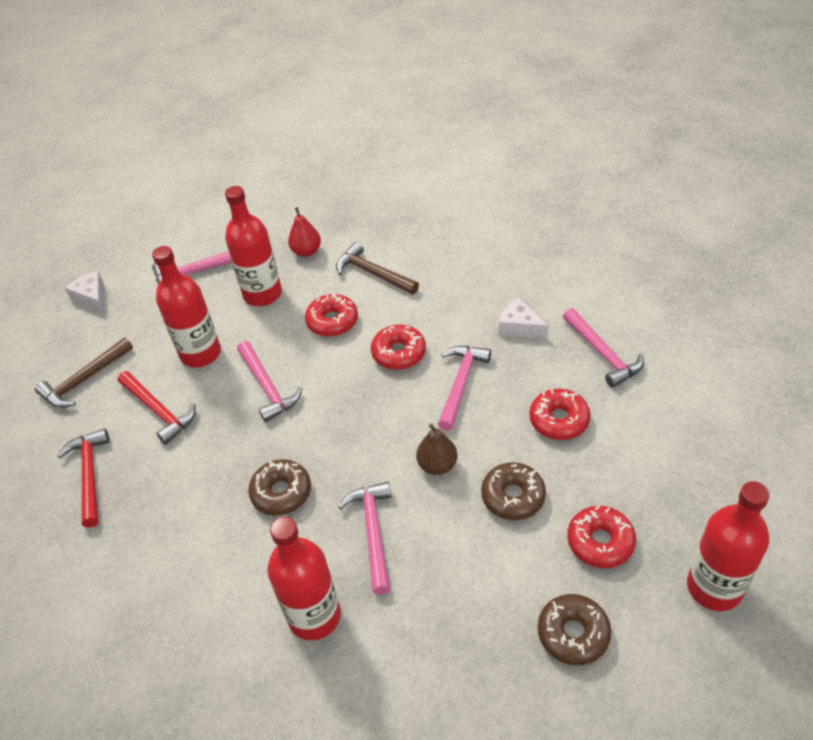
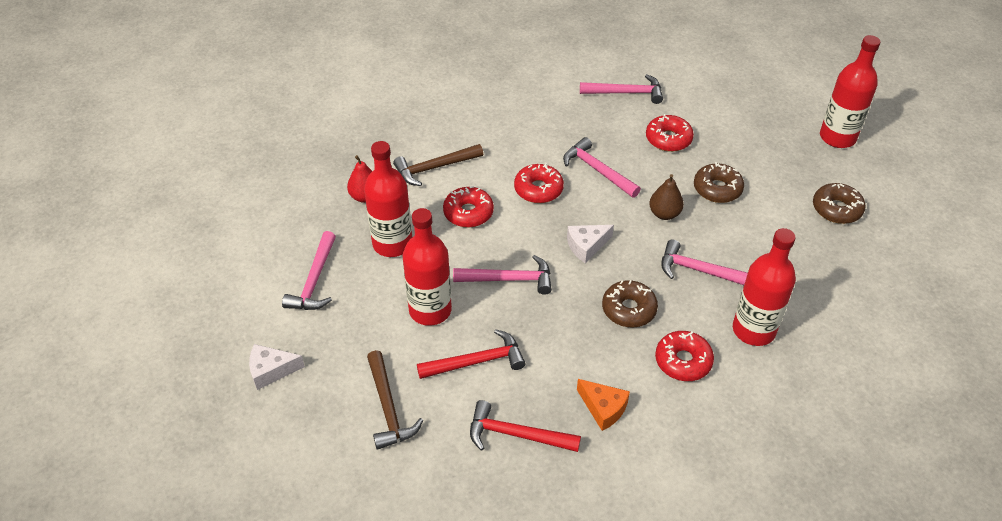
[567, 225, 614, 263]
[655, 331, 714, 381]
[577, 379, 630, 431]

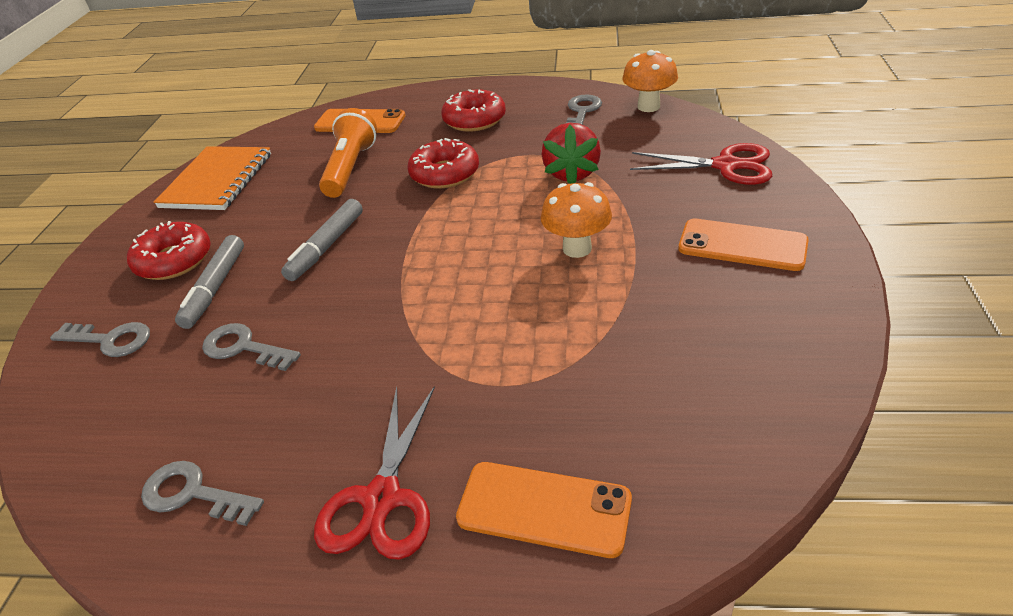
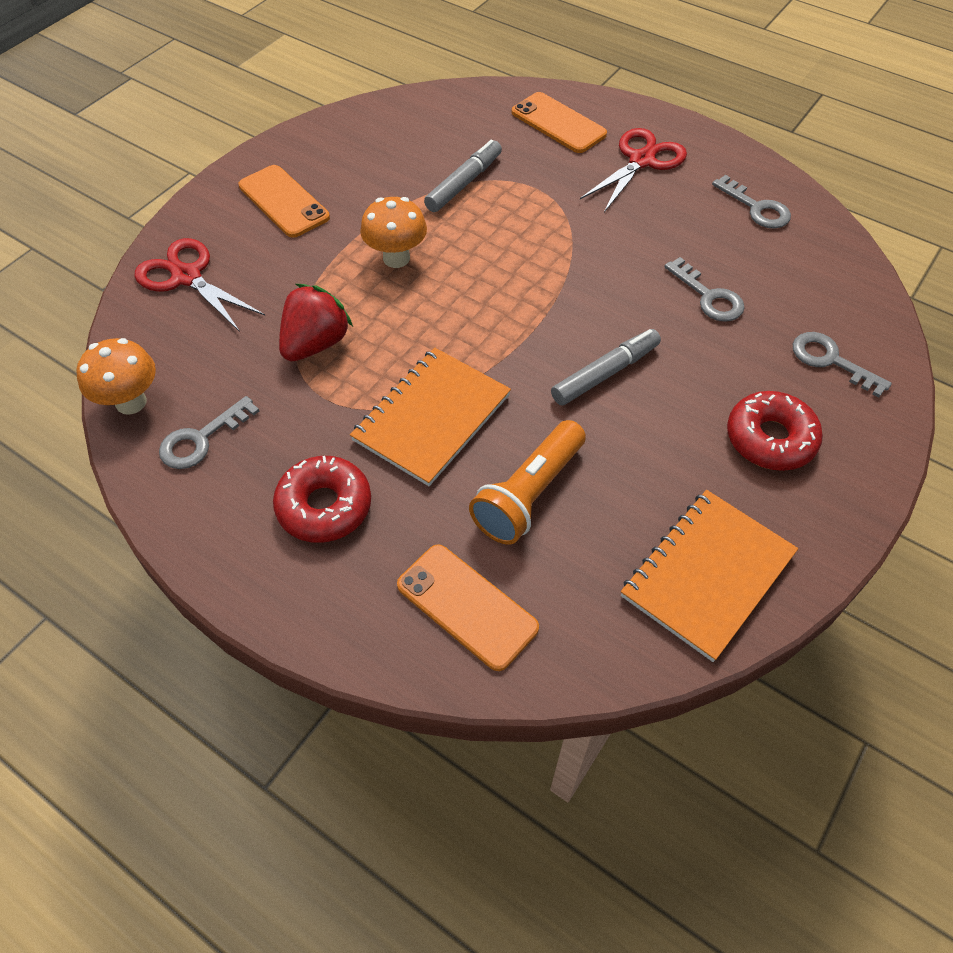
[424, 140, 502, 212]
[350, 347, 511, 486]

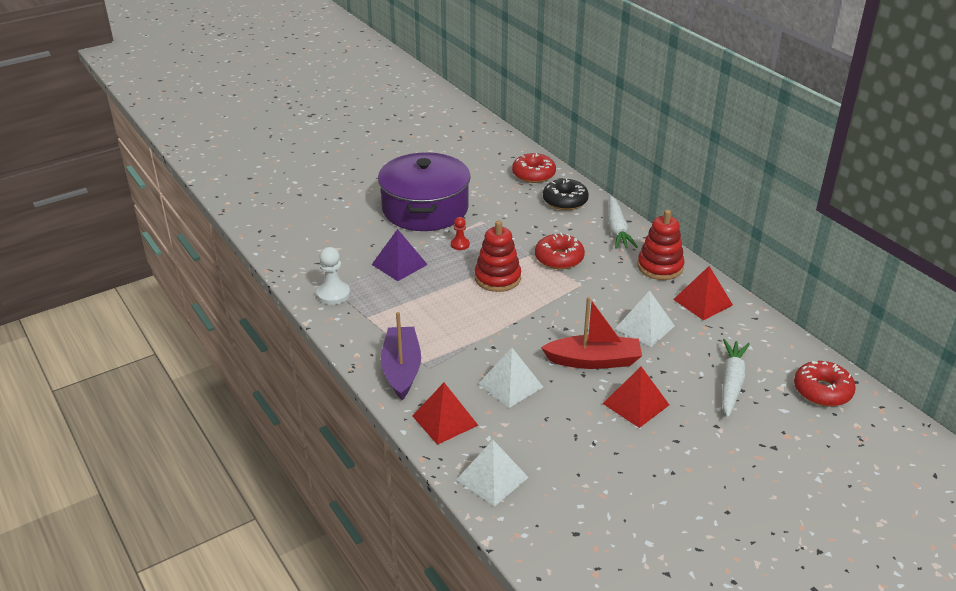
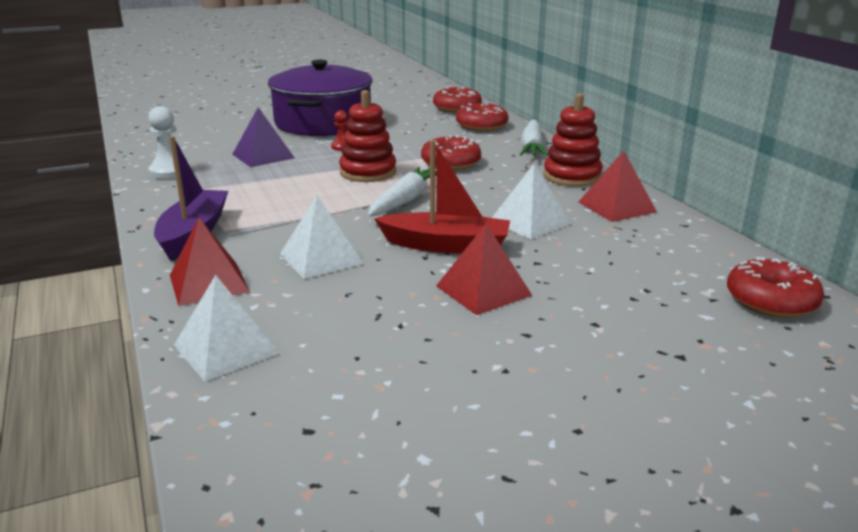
[456, 102, 509, 131]
[368, 167, 437, 217]

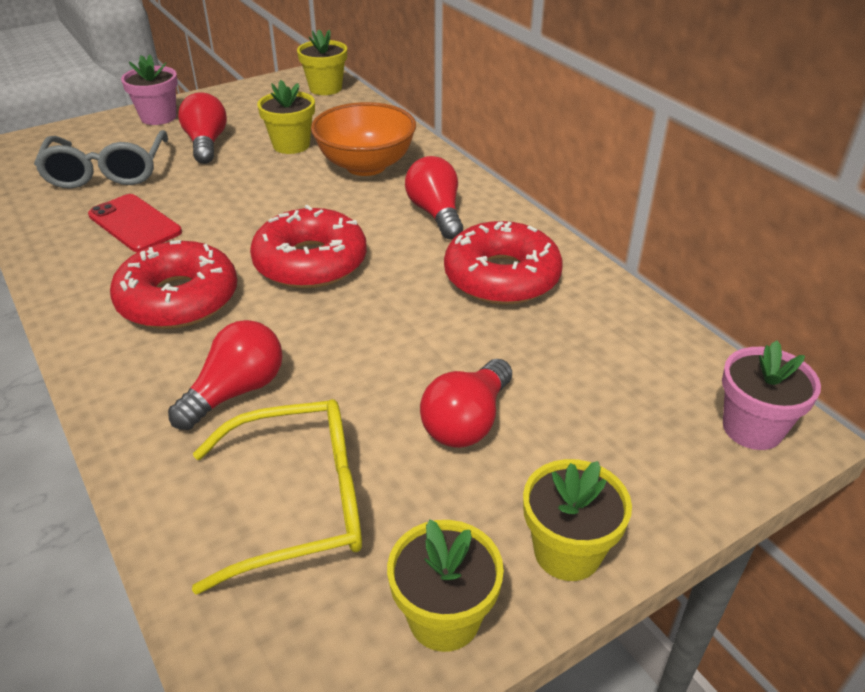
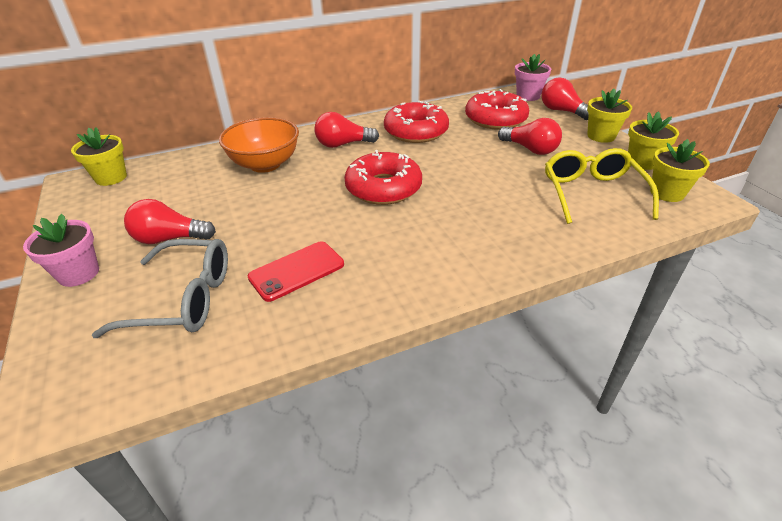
[465, 89, 529, 130]
[541, 77, 589, 120]
[650, 139, 710, 202]

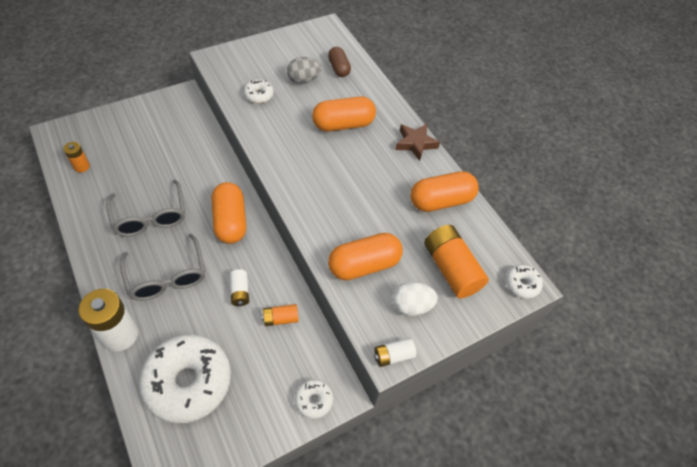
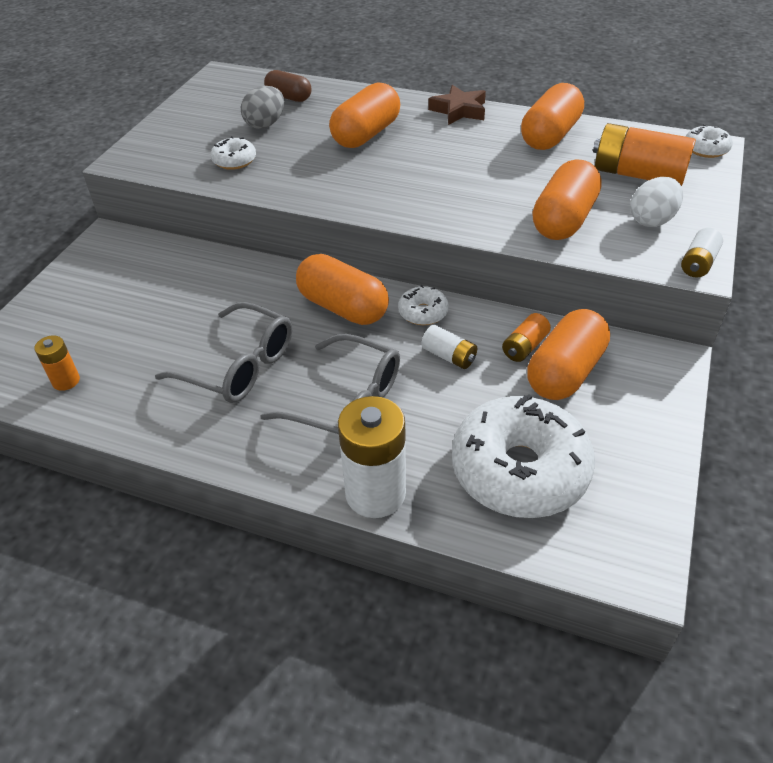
[398, 285, 449, 325]
[527, 309, 610, 400]

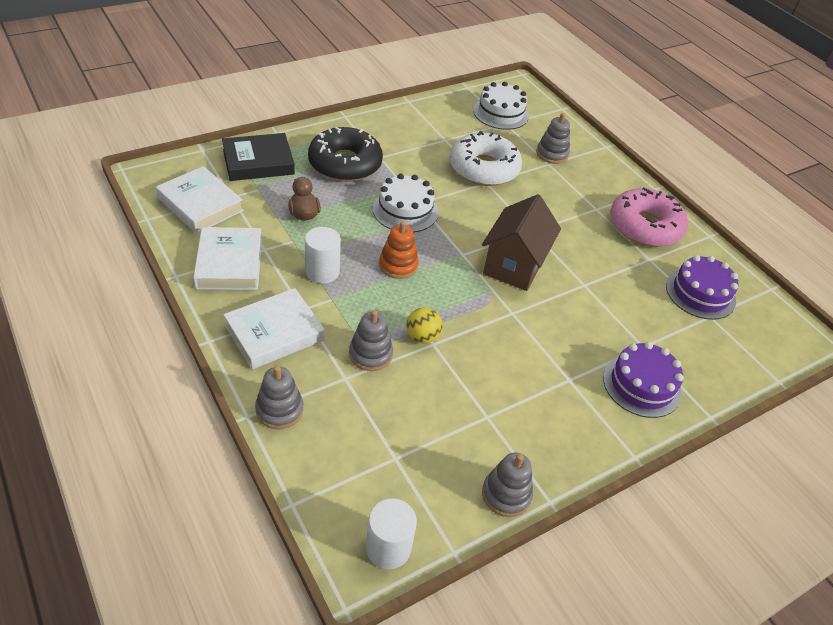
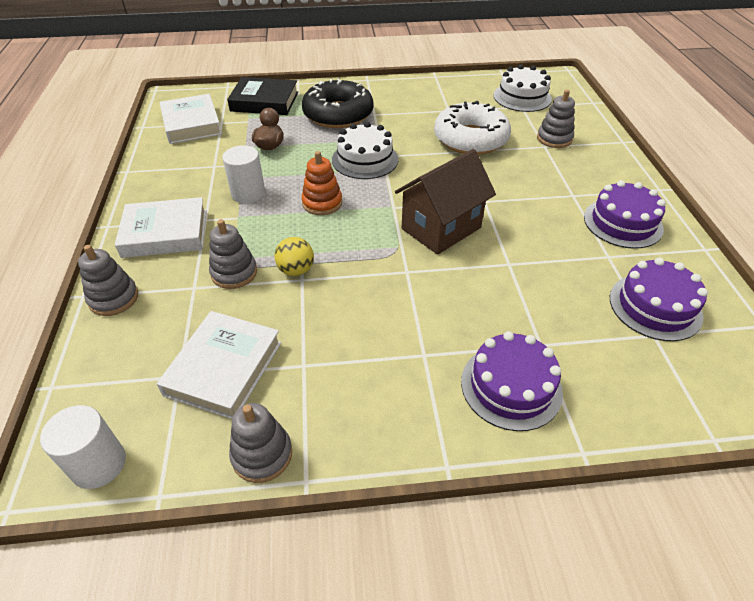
[157, 311, 281, 419]
[584, 180, 666, 249]

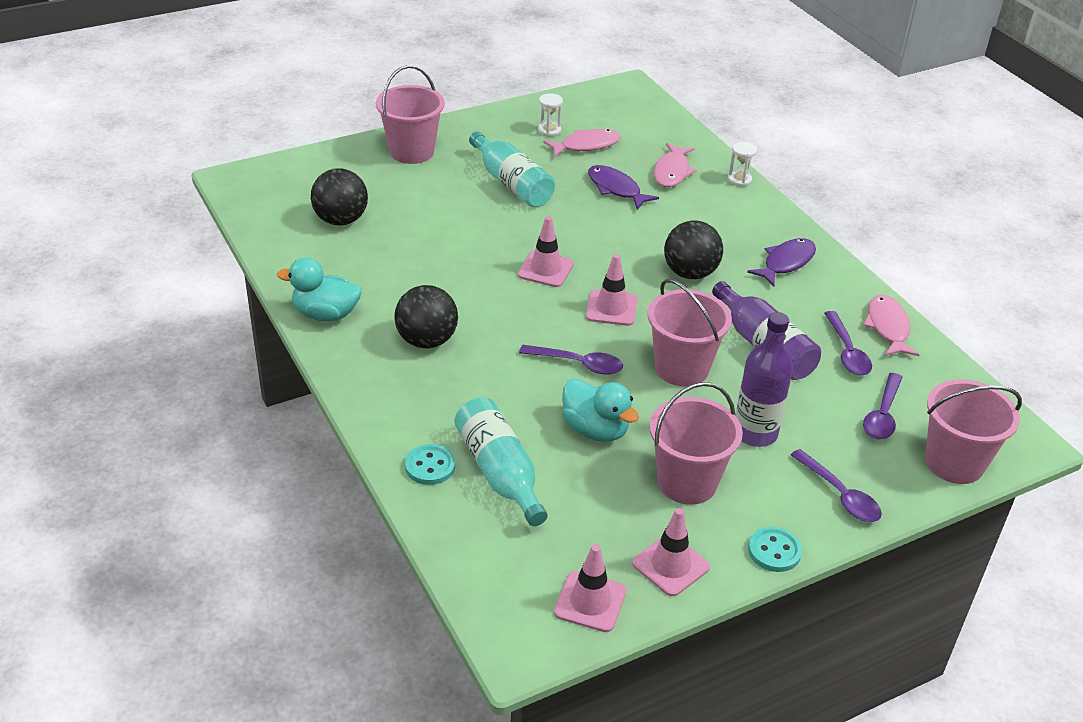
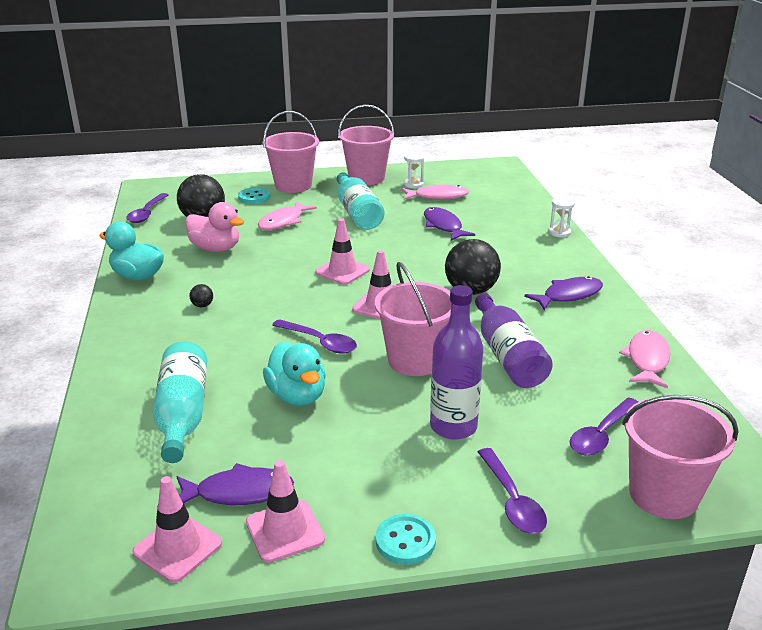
[190, 284, 213, 307]
[238, 187, 270, 204]
[338, 104, 394, 185]
[258, 201, 317, 230]
[126, 193, 168, 223]
[176, 463, 294, 505]
[185, 202, 244, 252]

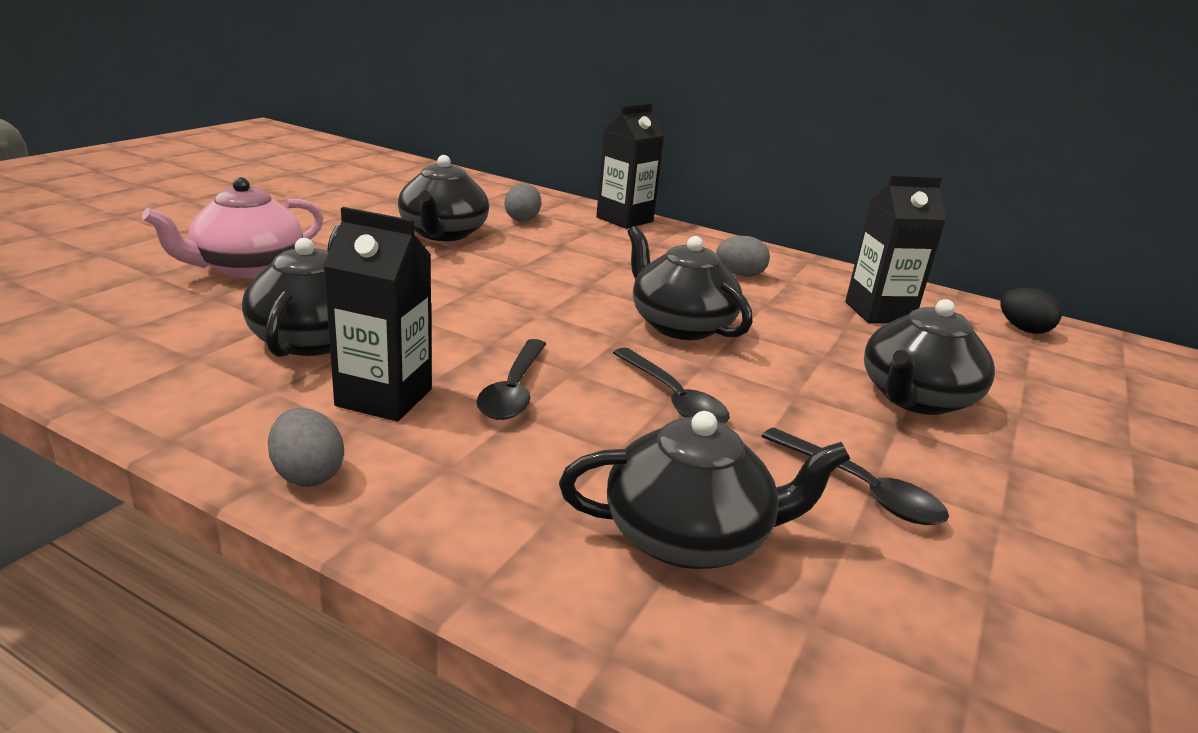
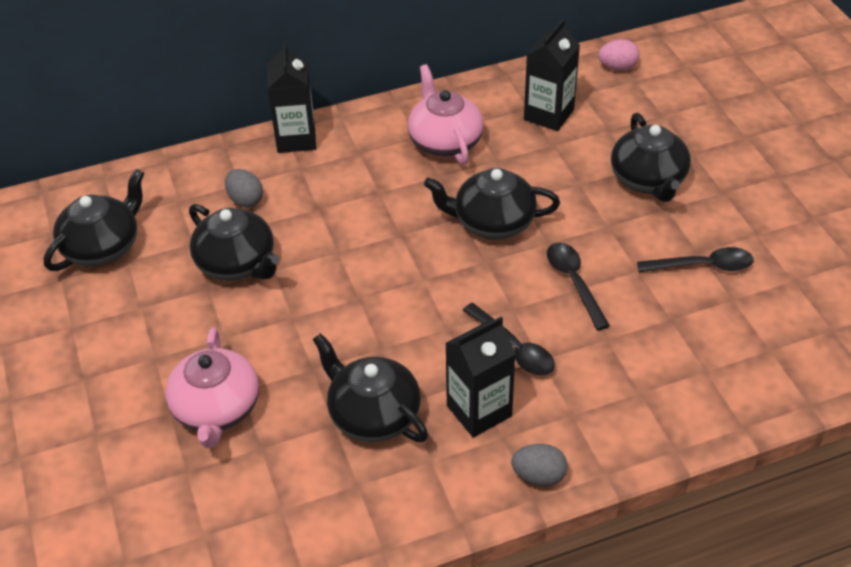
[44, 169, 145, 271]
[547, 242, 610, 330]
[408, 64, 484, 165]
[598, 39, 639, 71]

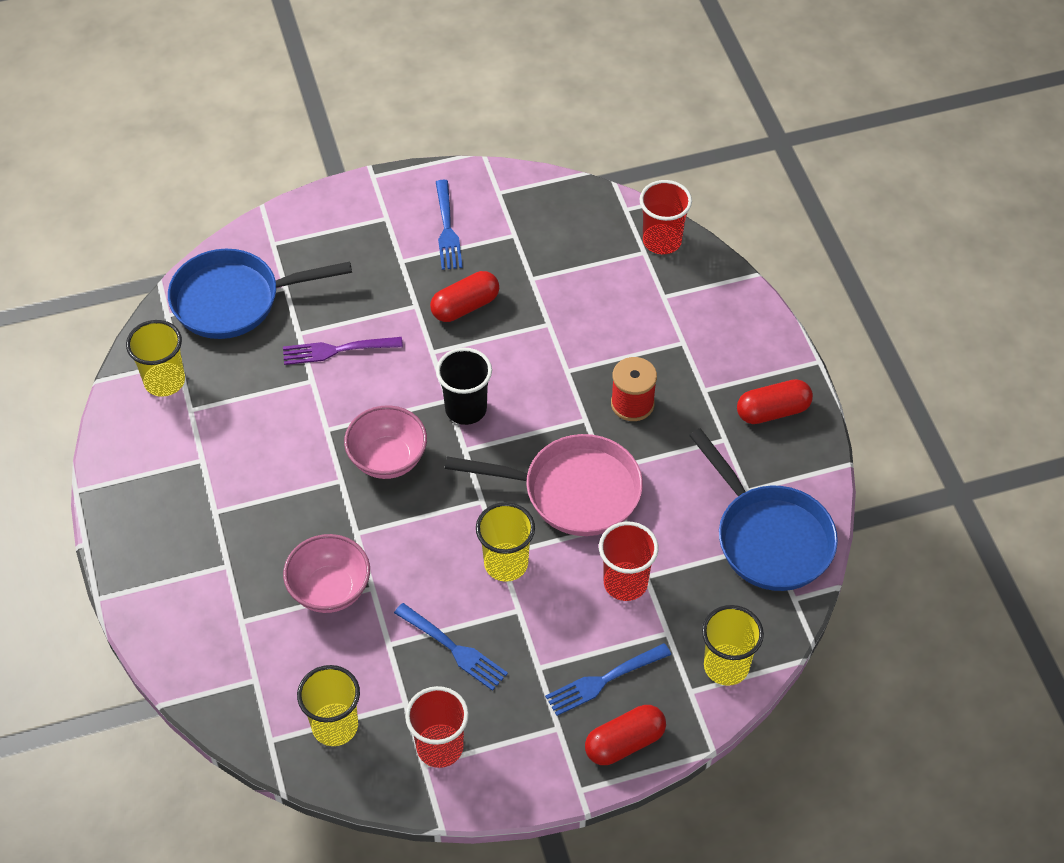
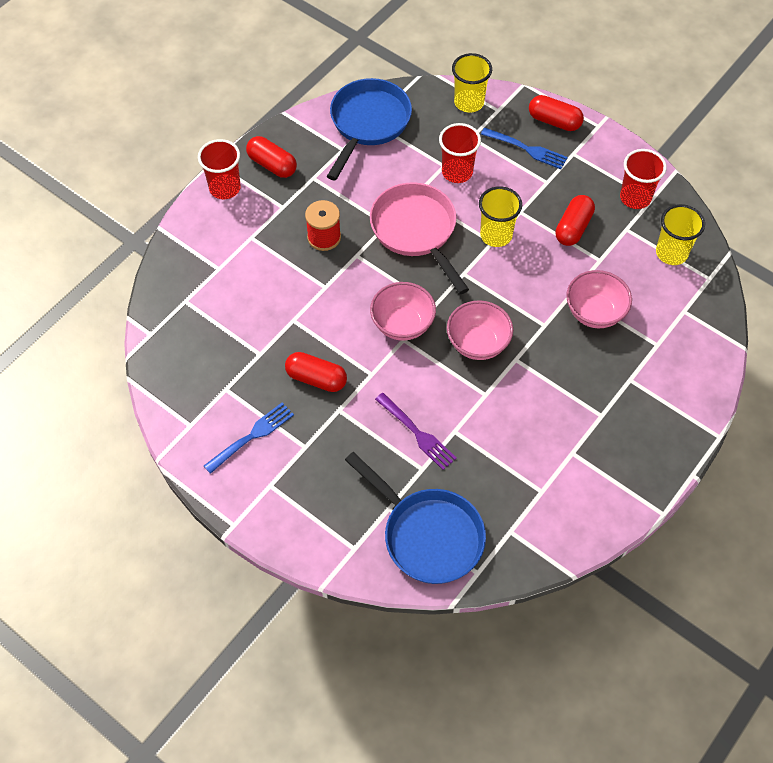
[126, 320, 185, 397] (first image)
[556, 195, 595, 246]
[370, 282, 436, 341]
[198, 139, 241, 199]

